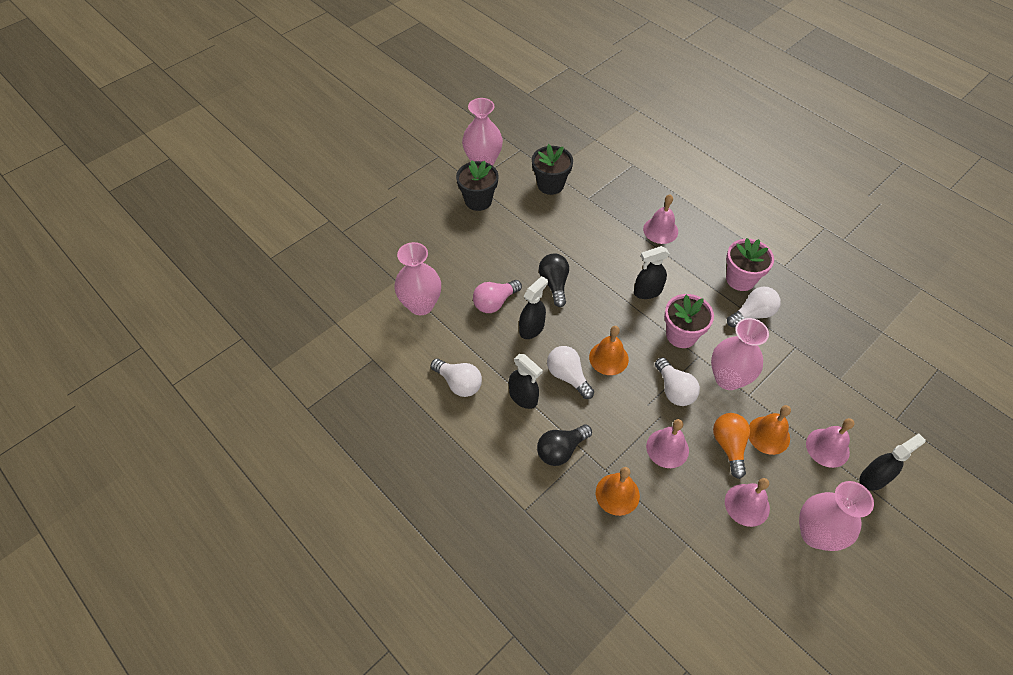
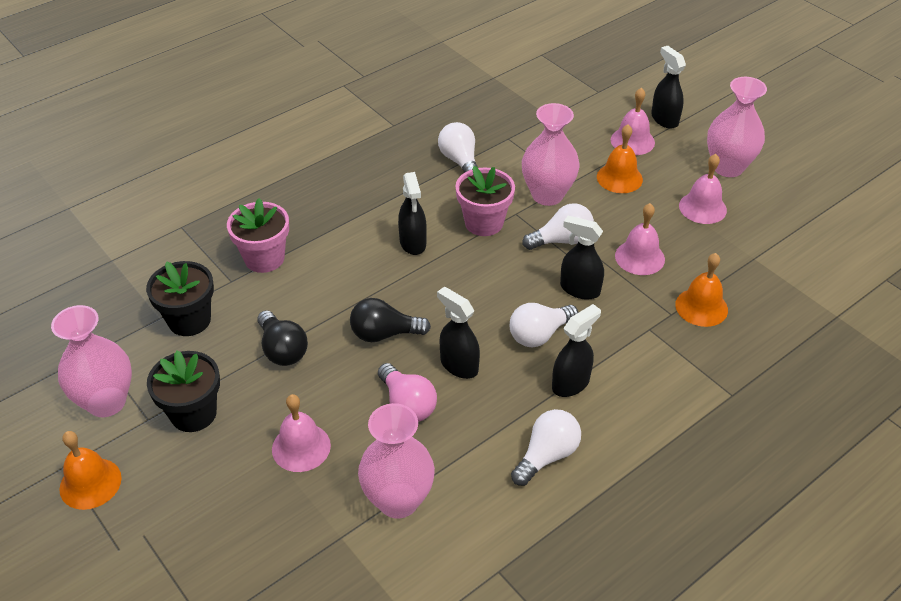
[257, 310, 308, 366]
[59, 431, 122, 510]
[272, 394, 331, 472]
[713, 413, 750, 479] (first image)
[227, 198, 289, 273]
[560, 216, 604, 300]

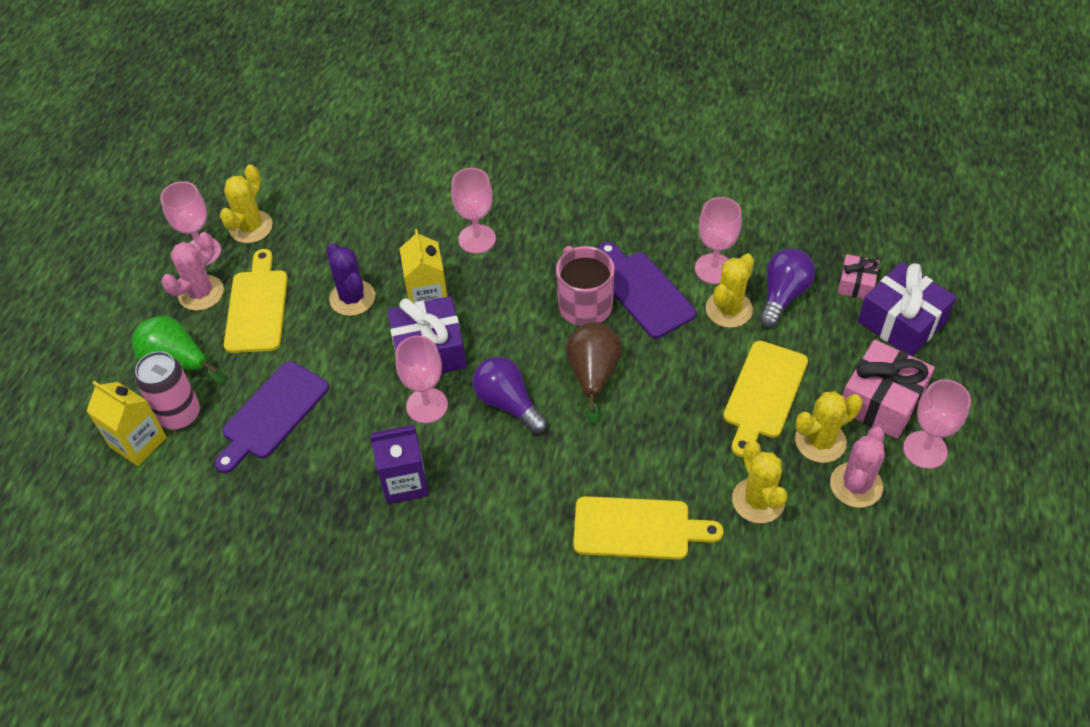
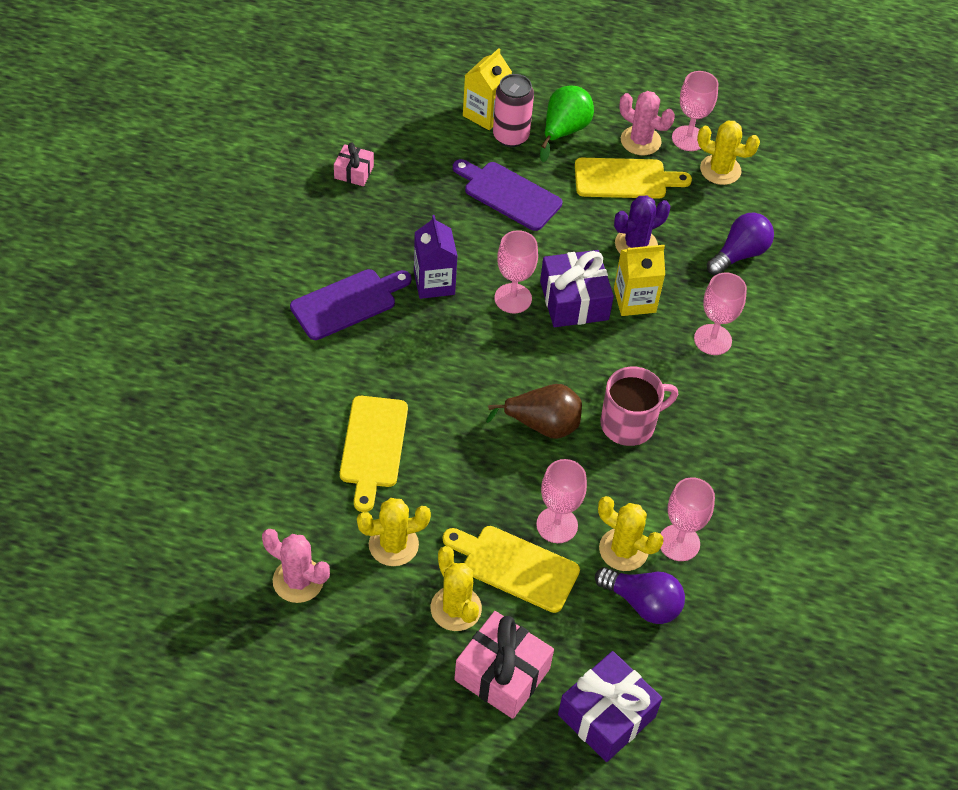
[707, 213, 774, 275]
[290, 269, 412, 340]
[262, 529, 330, 603]
[334, 143, 374, 186]
[536, 459, 587, 543]

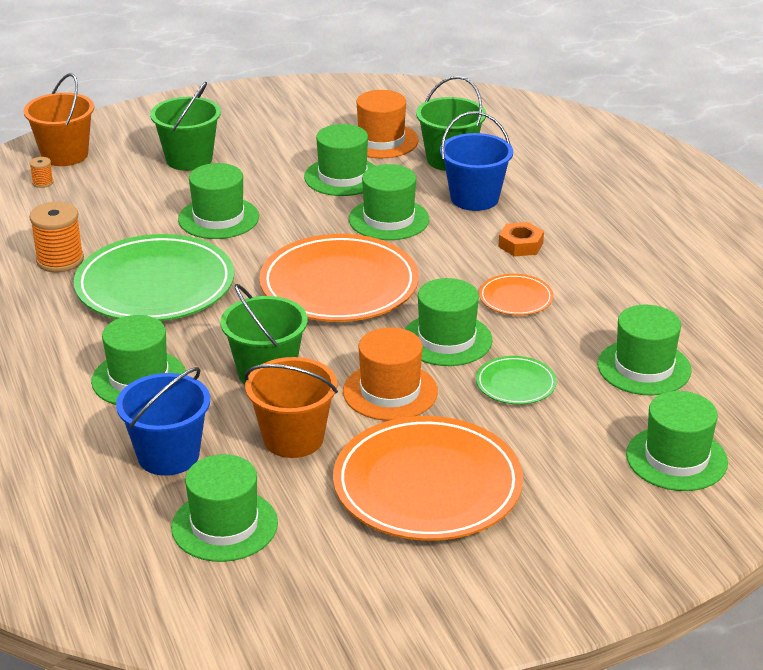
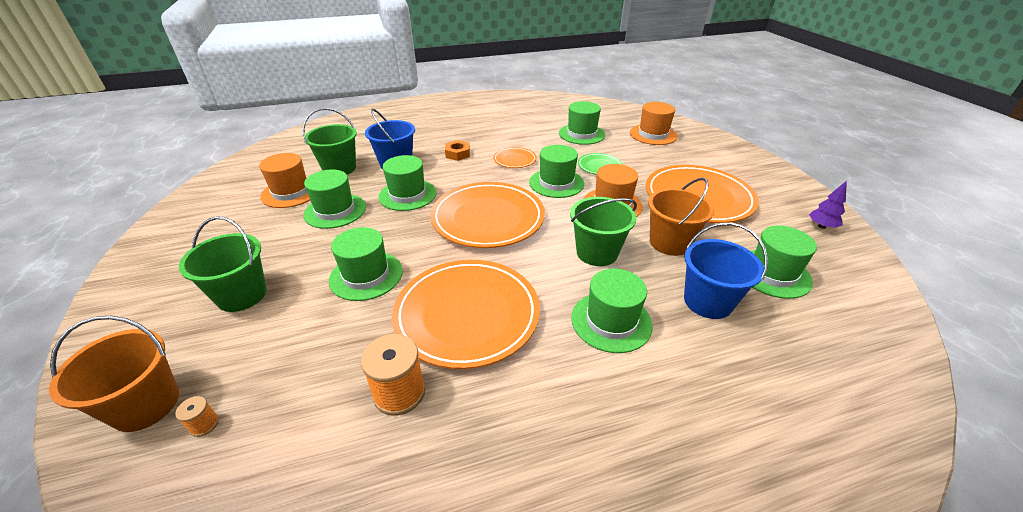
[392, 260, 540, 369]
[630, 102, 677, 145]
[809, 181, 847, 229]

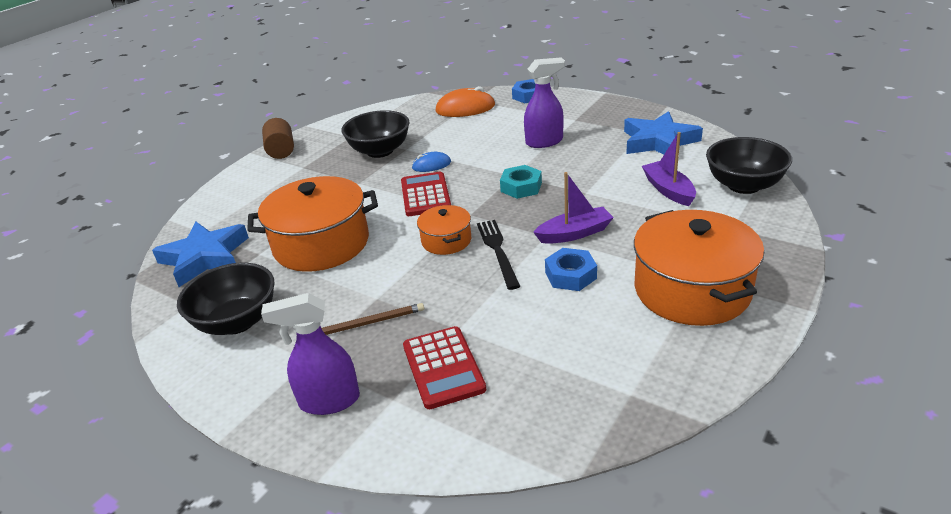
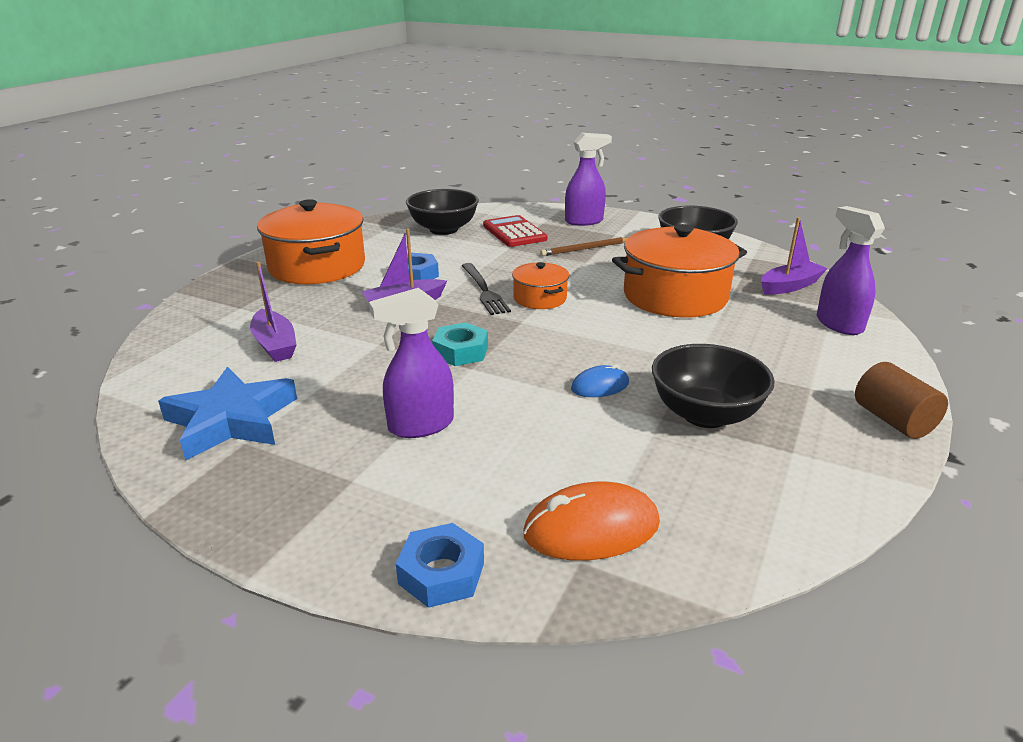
[761, 217, 828, 295]
[401, 172, 451, 216] (first image)
[406, 189, 479, 235]
[817, 206, 885, 335]

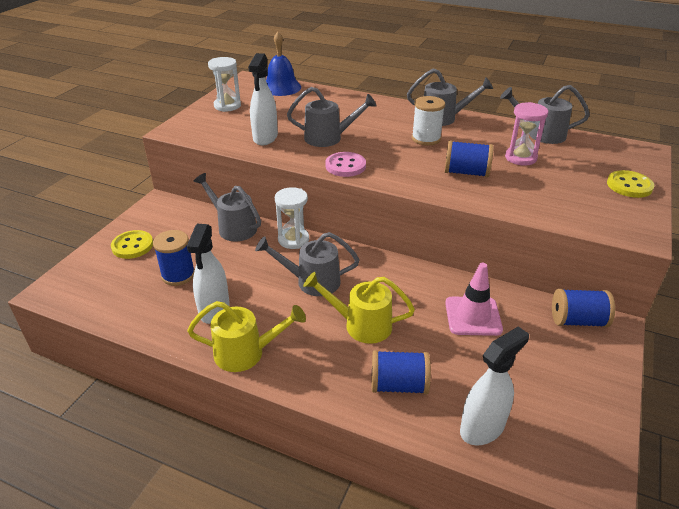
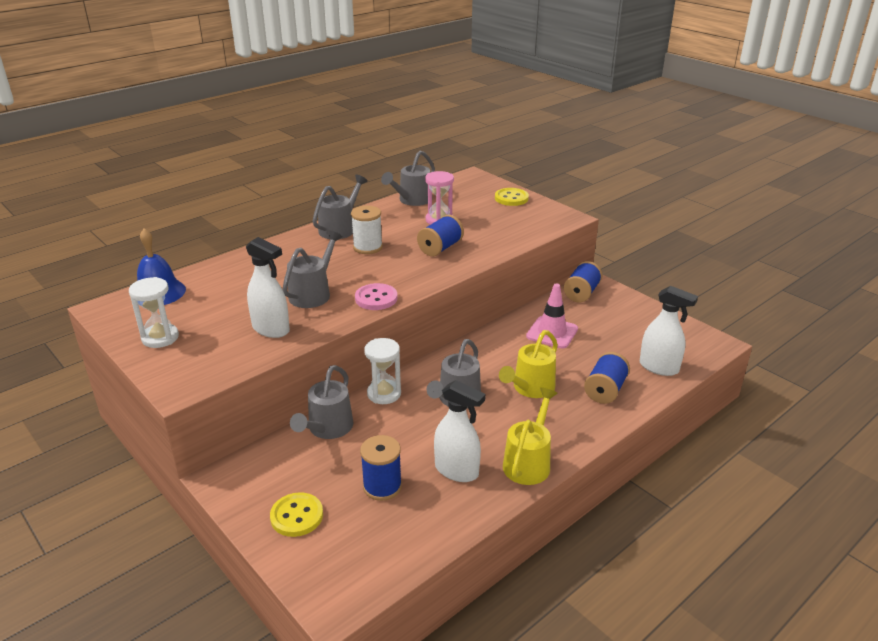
[290, 365, 353, 439]
[640, 286, 698, 376]

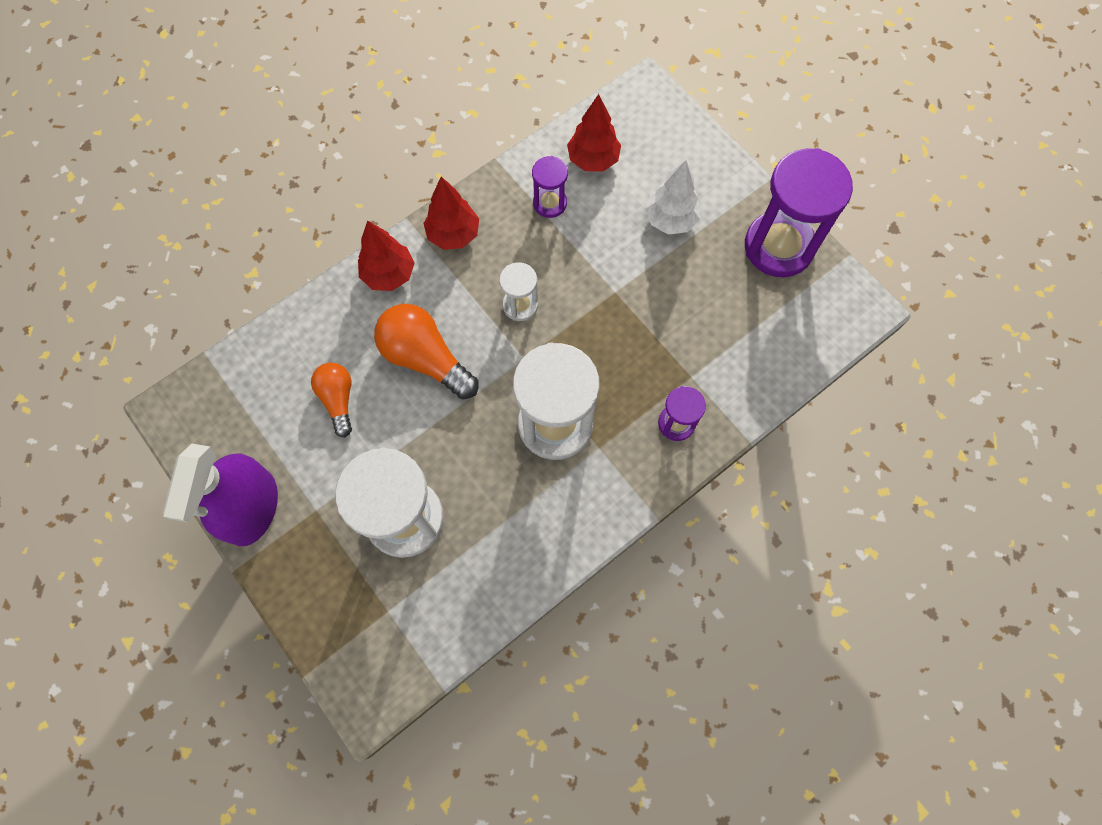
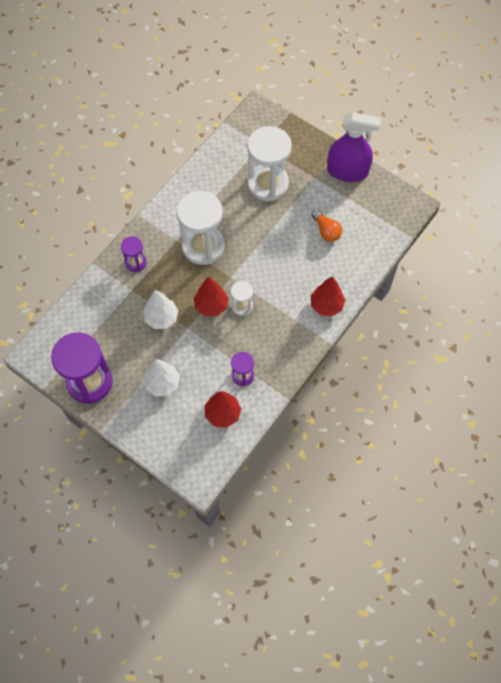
[327, 112, 381, 182]
[374, 304, 479, 399] (first image)
[194, 277, 229, 316]
[143, 290, 178, 329]

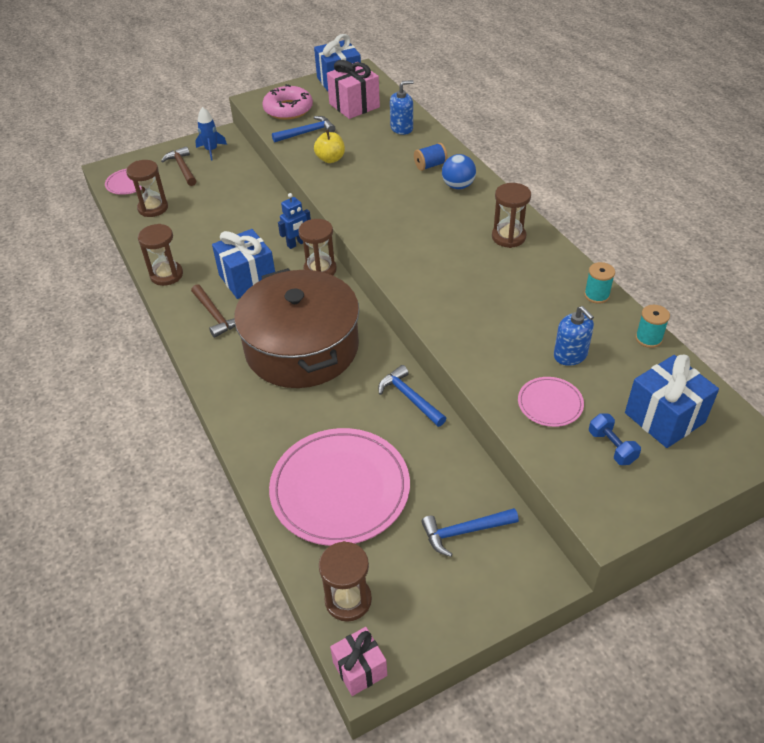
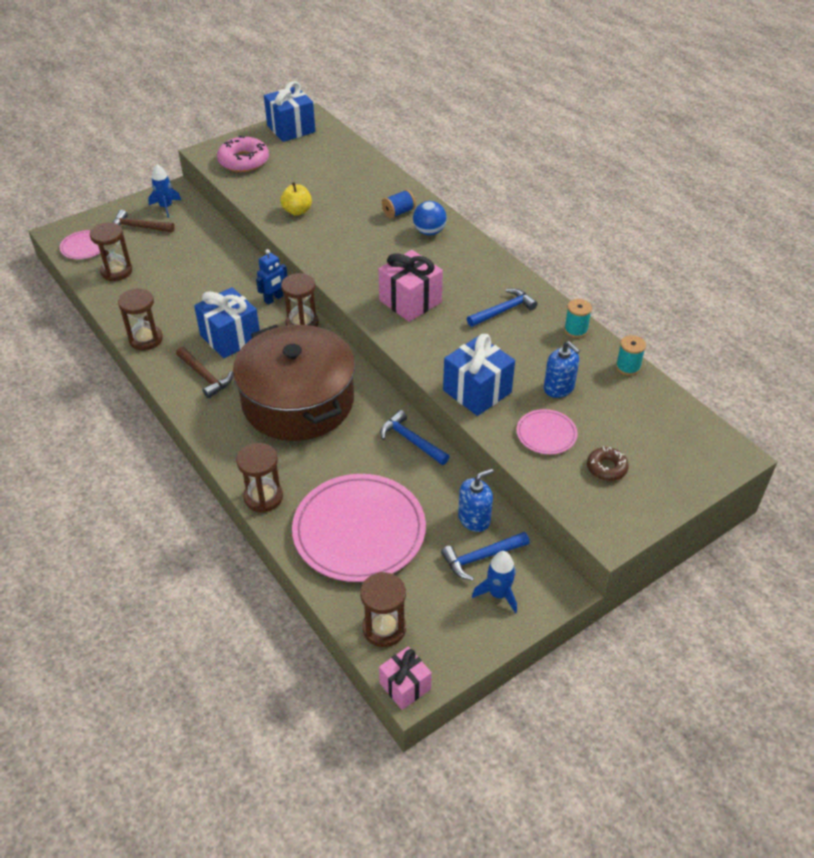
[113, 210, 175, 232]
[467, 288, 538, 327]
[378, 250, 443, 322]
[458, 468, 493, 532]
[236, 443, 283, 513]
[587, 446, 629, 481]
[443, 334, 515, 416]
[472, 551, 517, 613]

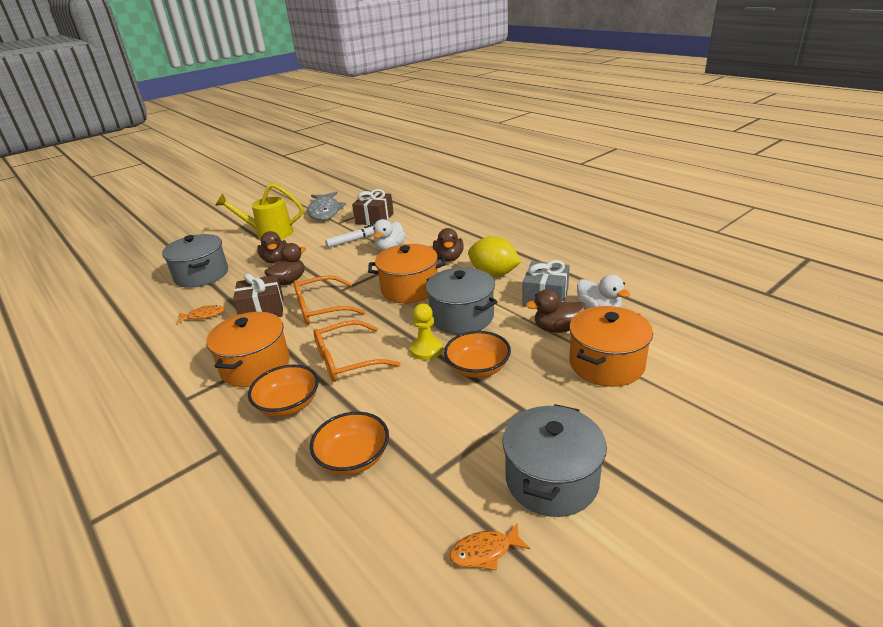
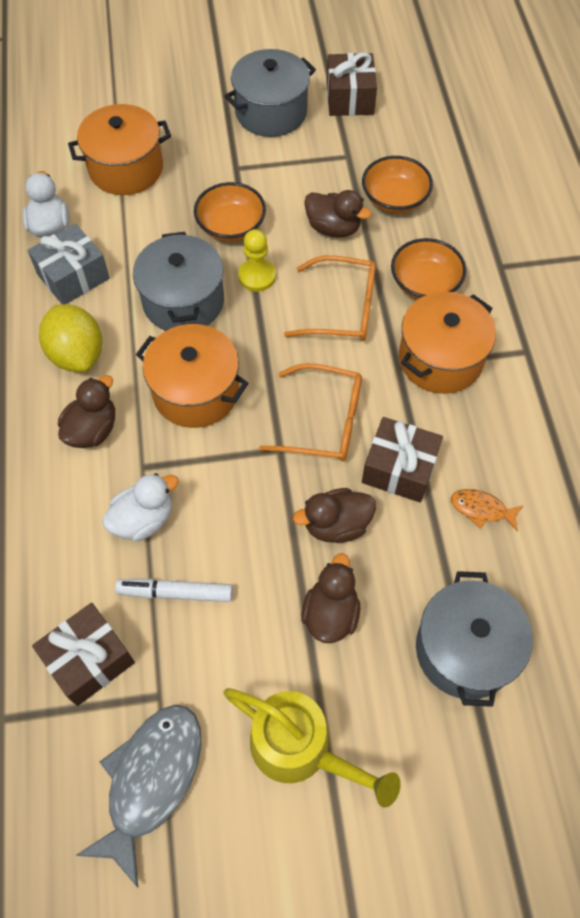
[327, 52, 377, 116]
[304, 190, 372, 238]

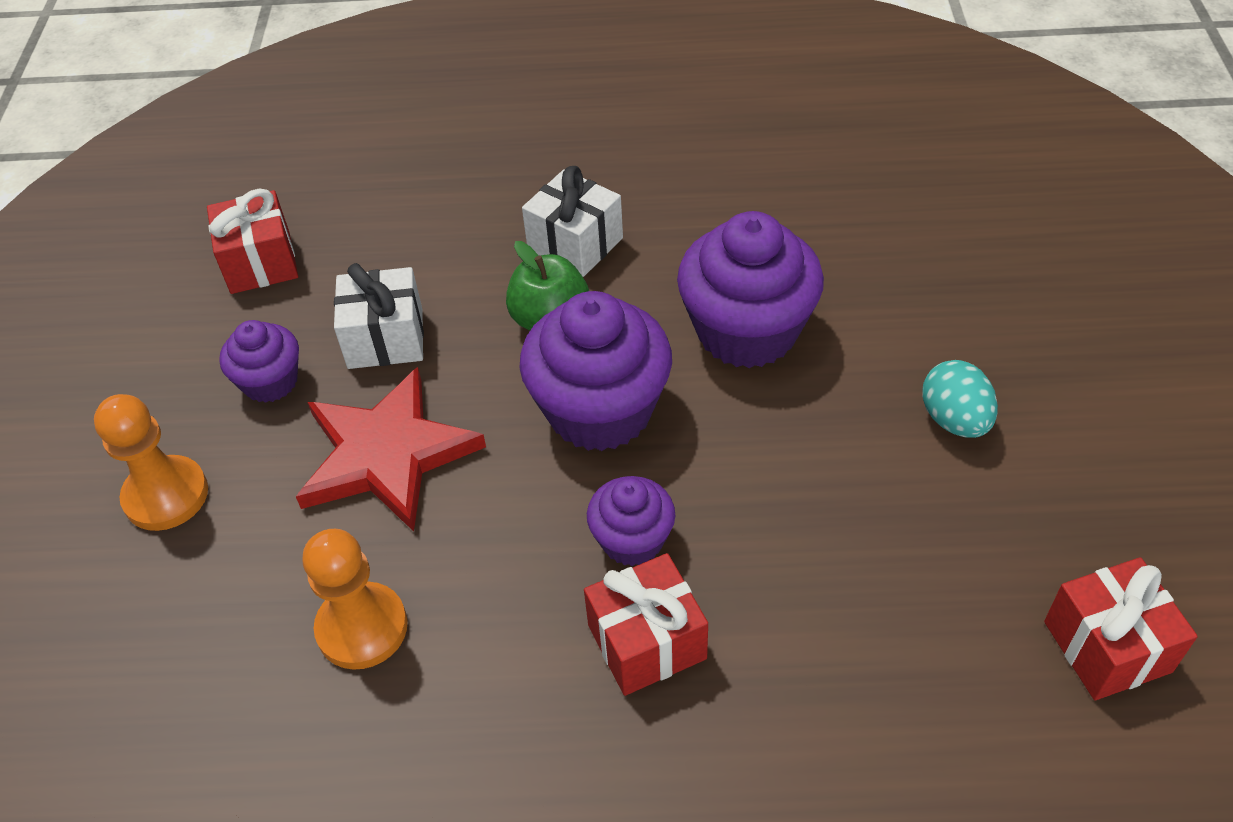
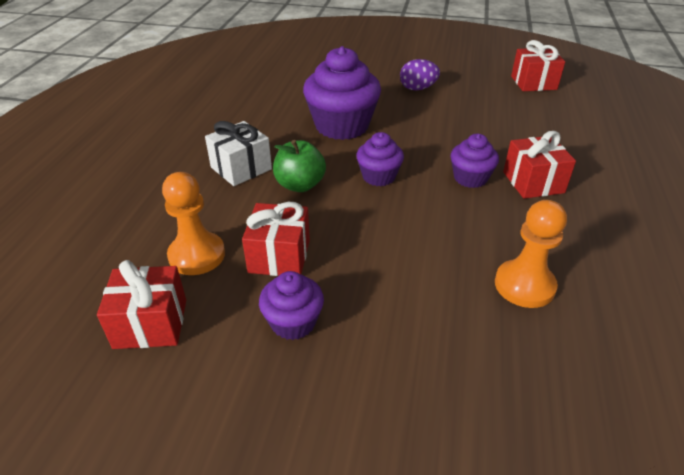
[162, 172, 225, 275]
[296, 367, 486, 531] (first image)
[242, 202, 310, 276]
[356, 132, 404, 186]
[400, 59, 440, 90]

